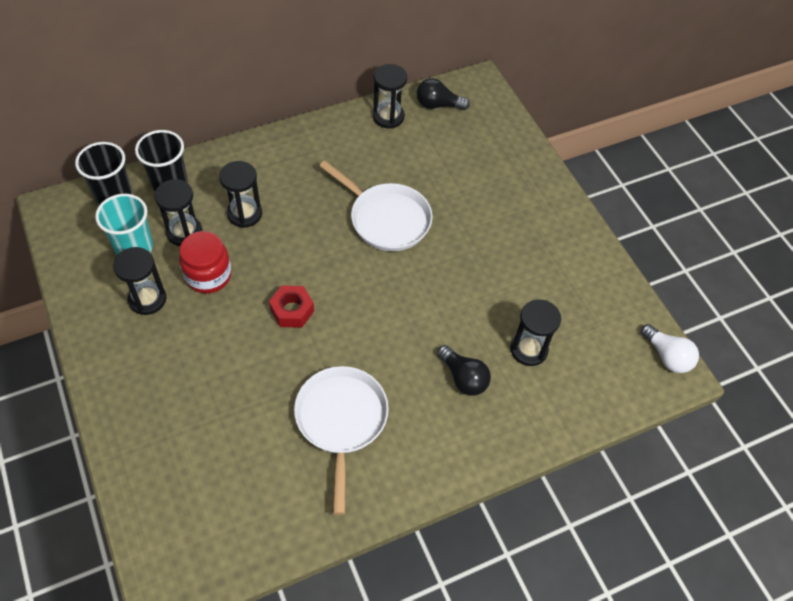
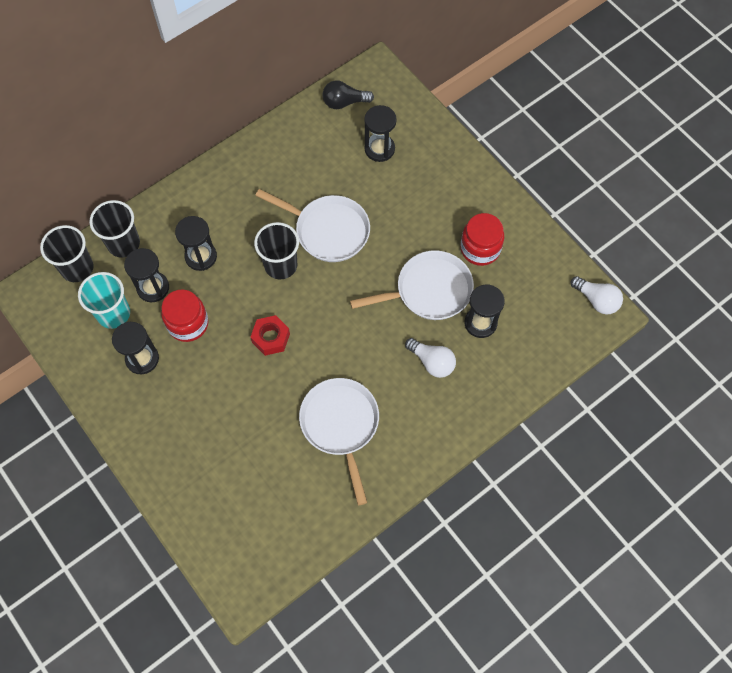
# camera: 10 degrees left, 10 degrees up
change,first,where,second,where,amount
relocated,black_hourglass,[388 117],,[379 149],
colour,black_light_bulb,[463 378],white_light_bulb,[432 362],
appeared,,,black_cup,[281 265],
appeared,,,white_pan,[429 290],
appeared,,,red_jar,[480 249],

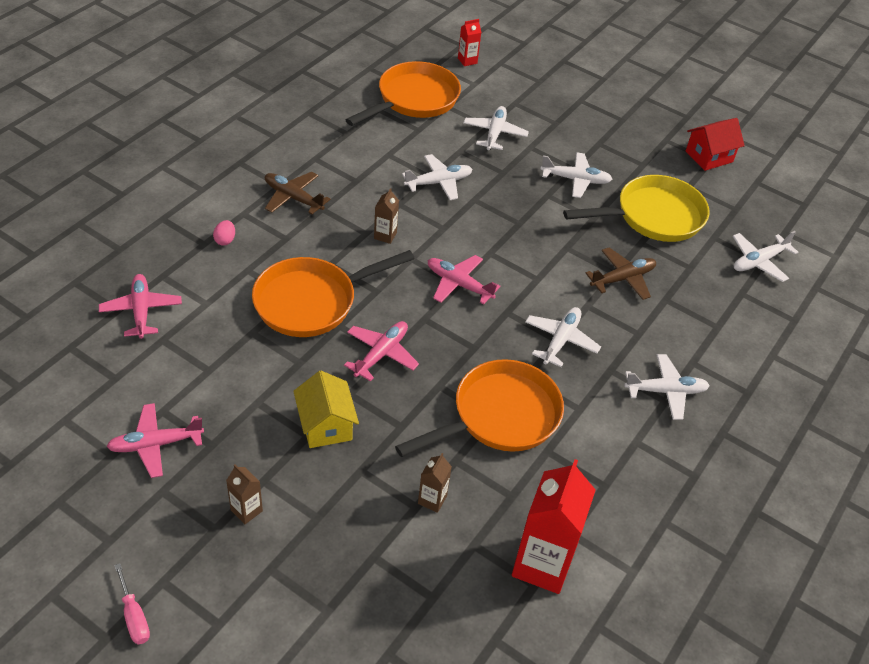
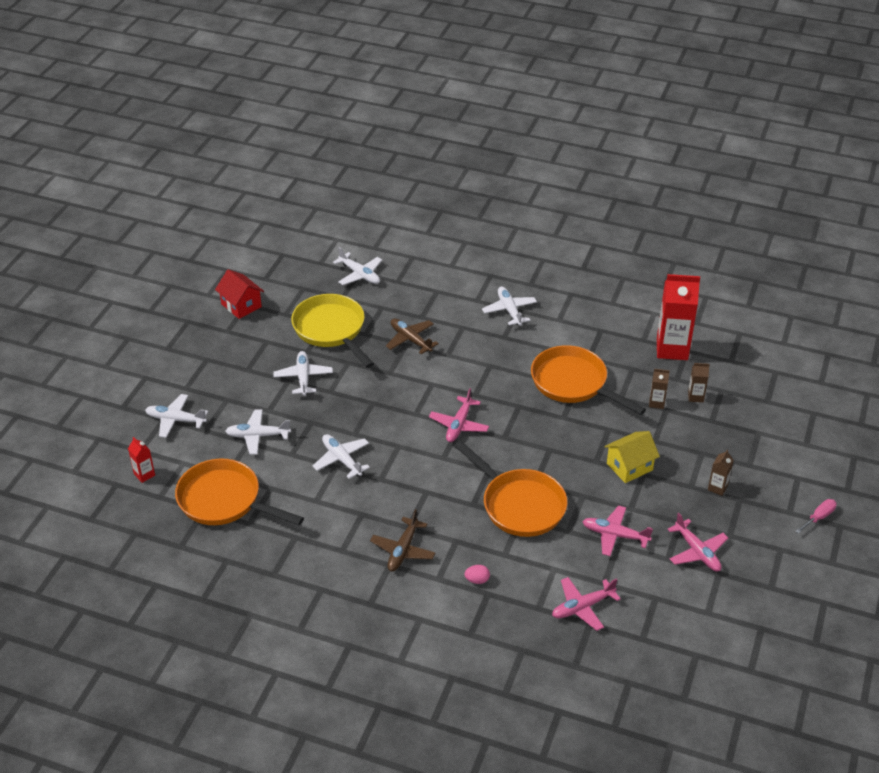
# camera: 100 degrees left, 5 degrees down
change,first,where,second,where,amount
relocated,pink_plane,[381 354],,[614 535],
relocated,brown_carton,[385 235],,[695 397],
relocated,white_plane,[561 340],,[175 420],

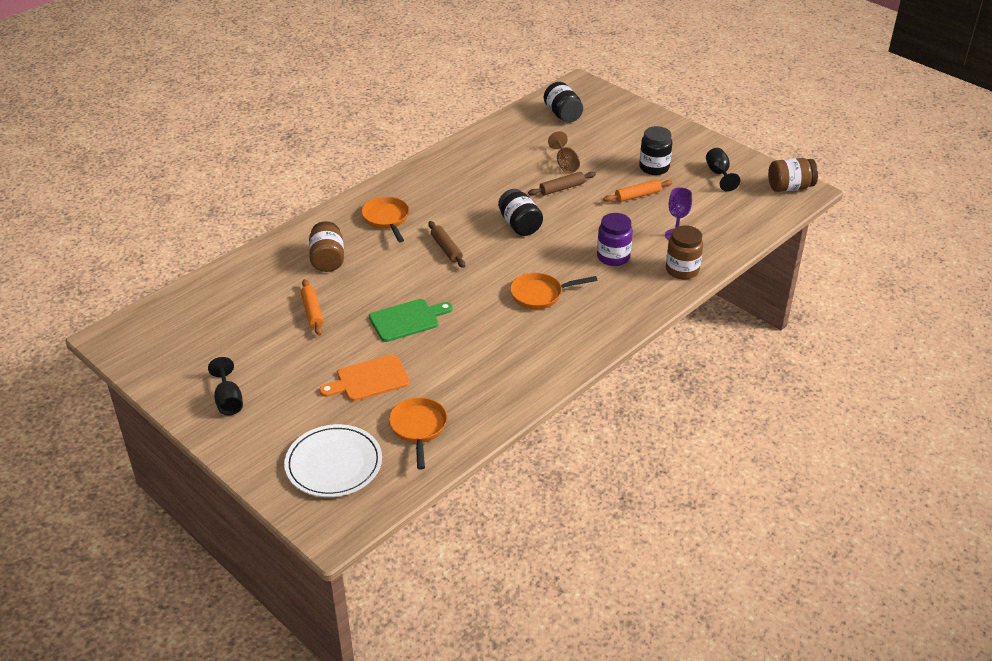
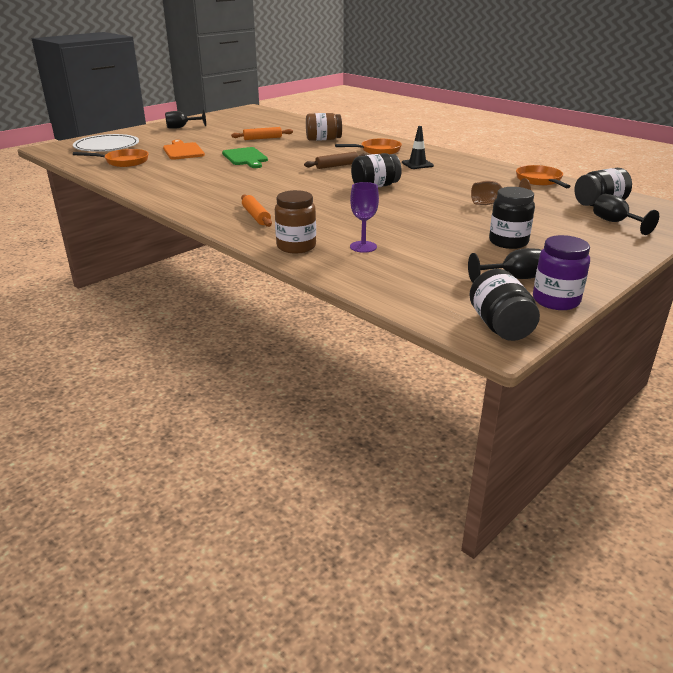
# camera: 90 degrees right, 10 degrees down
change,first,where,second,where,amount
relocated,orange_pan,[540 294],,[540 180],
missing,brown_rolling_pin,[562 188],,,
relocated,purple_jar,[613 257],,[556 300],
relocated,orange_rolling_pin,[637 196],,[256 216],
colour,brown_jar,[790 187],black_jar,[500 326],
appeared,,,black_traffic_cone,[417 164],
appeared,,,black_goblet,[615 222],

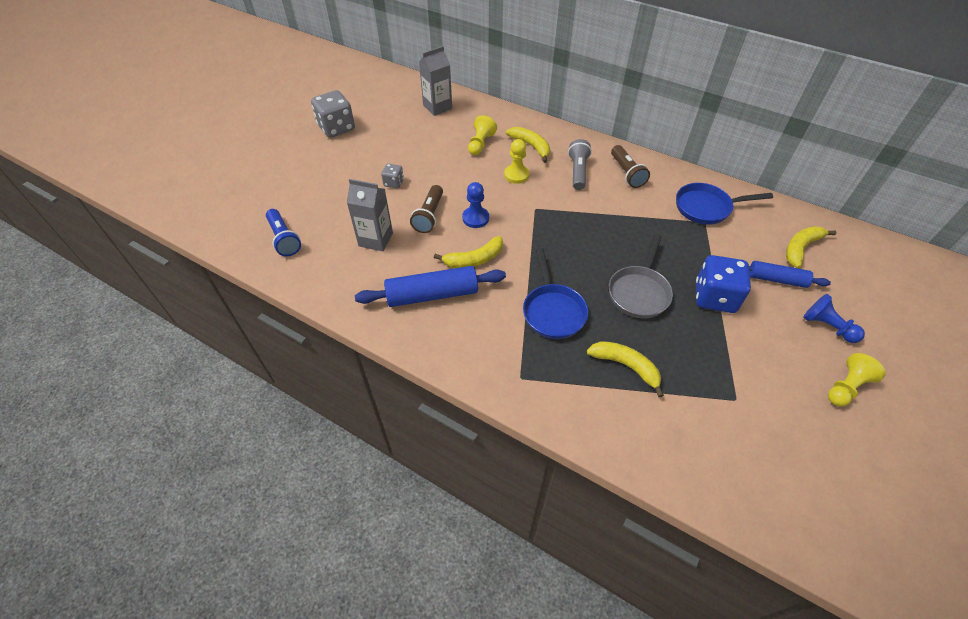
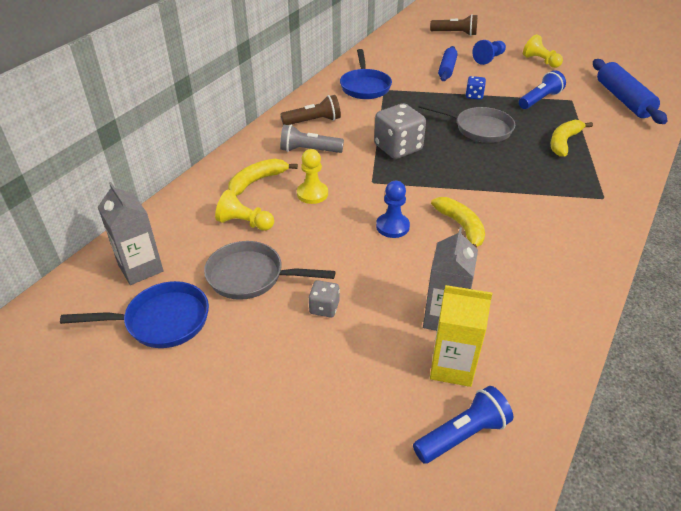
# camera: 90 degrees left, 10 degrees down
change,first,where,second,where,amount
relocated,grey_dice,[336 128],,[398 148],
relocated,blue_rolling_pin,[432 294],,[623 100],
relocated,brown_flashlight,[429 216],,[455 33],
relocated,blue_pan,[553 311],,[162 321],
size,blue_dice,[714 297],,[474 96],x0.51
missing,yellow_banana,[800 248],,,
appeared,,,grey_pan,[251 276],
appeared,,,yellow_carton,[452 366],
appeared,,,blue_flashlight,[540 99],

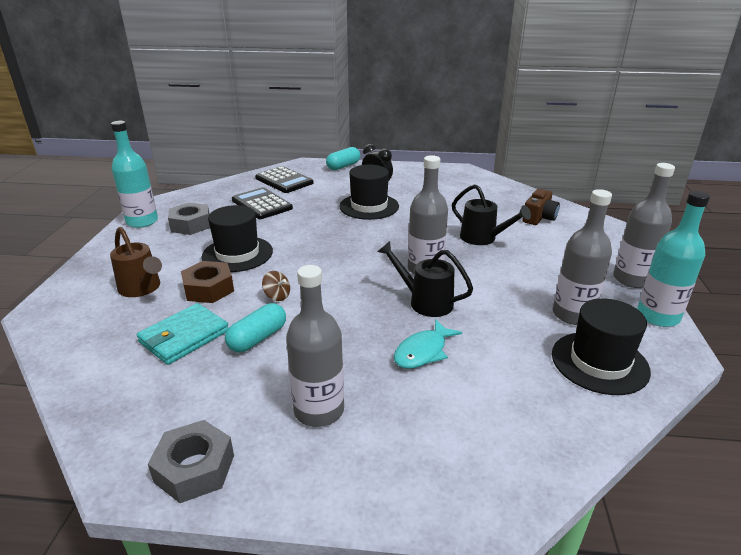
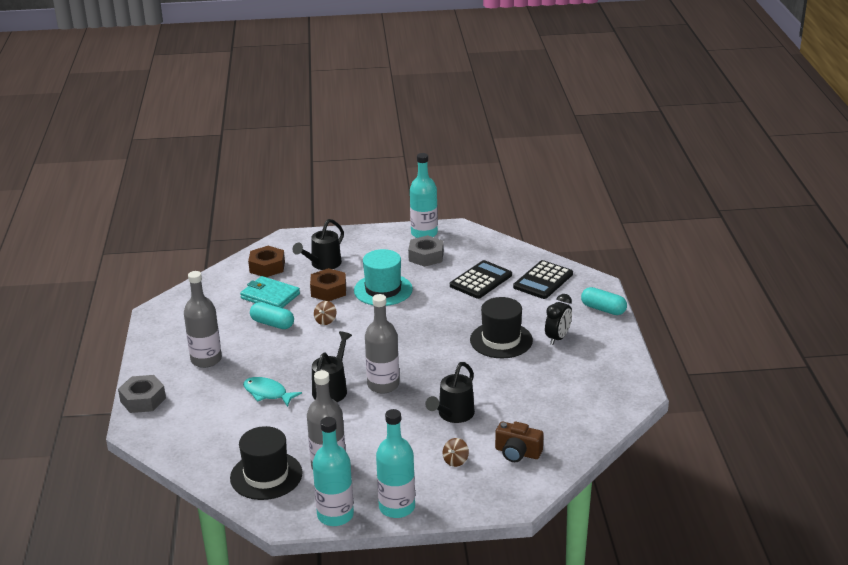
# camera: 80 degrees right, 0 degrees up
change,first,where,second,where,amount
colour,brown_watering_can,[142 289],black_watering_can,[322 264],
relocated,grey_nut,[194 469],,[143 400],
colour,black_hat,[237 254],turquoise_hat,[383 290],
colour,grey_bottle,[631 279],turquoise_bottle,[397 507],
appeared,,,brown_nut,[267 267],
appeared,,,brown_spinning_top,[455 461],

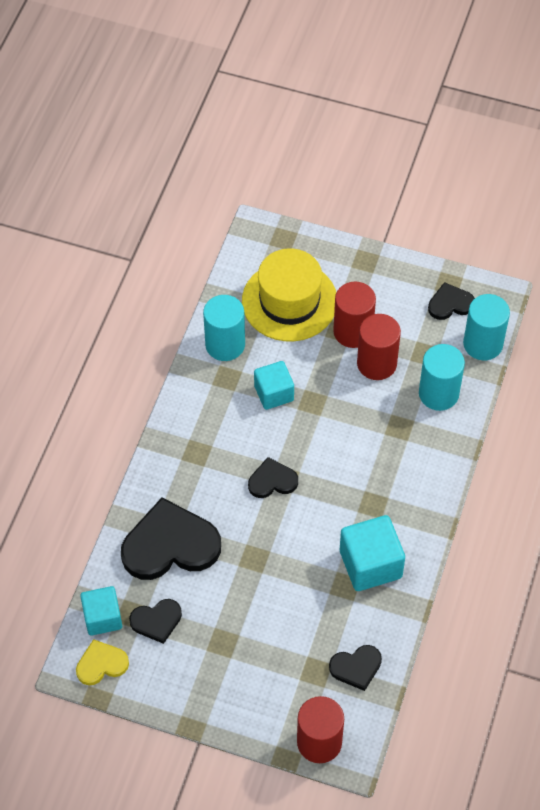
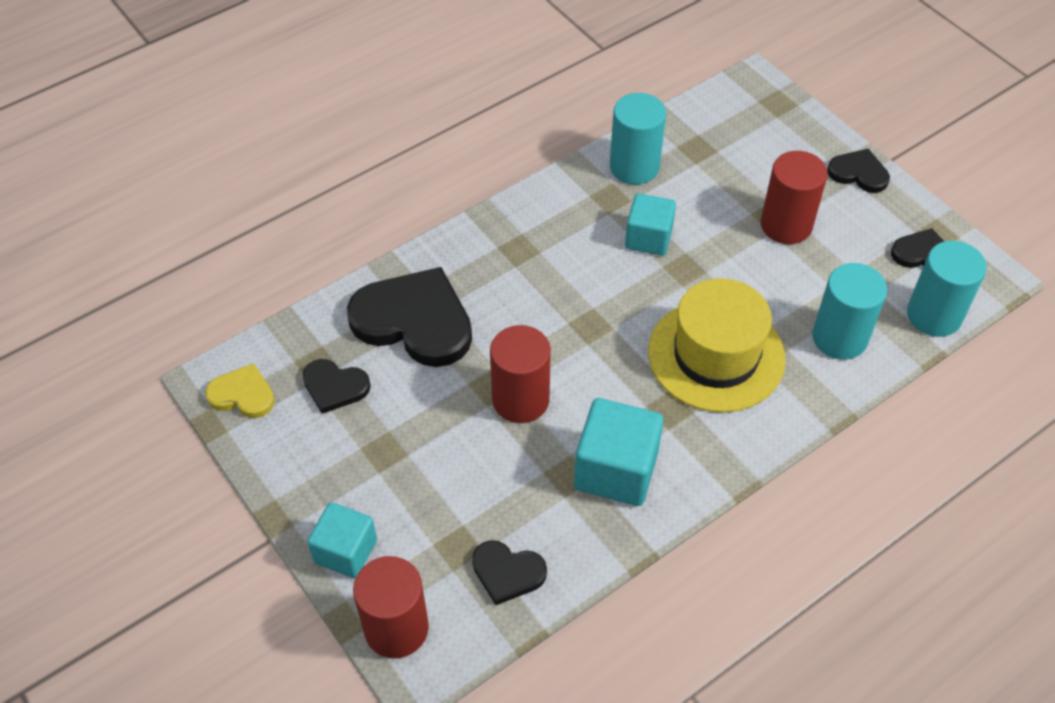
# camera: 35 degrees right, 5 degrees down
change,first,where,second,where,amount
relocated,turquoise_cube,[103 617],,[345 551],
relocated,yellow_hat,[289 301],,[716 355],
relocated,black_heart,[272 481],,[858 173],
relocated,red_cylinder,[376 363],,[520 399],

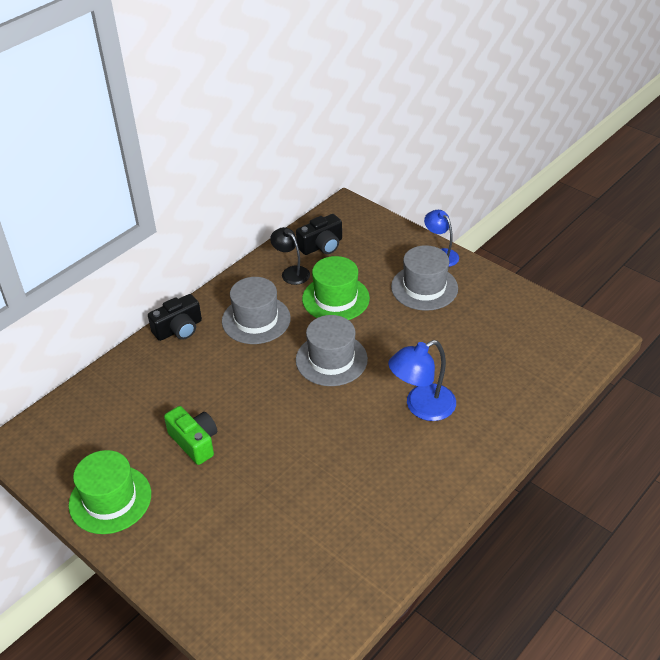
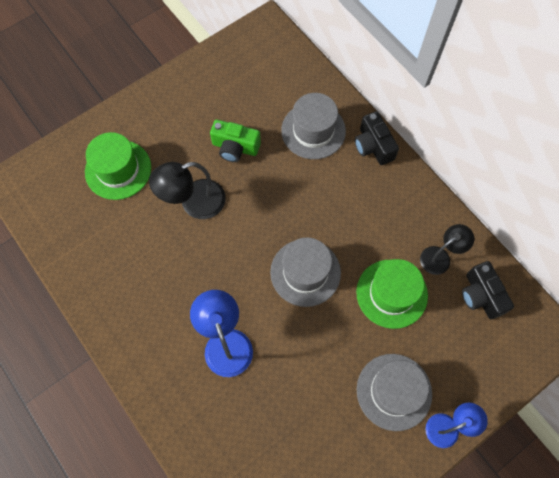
# camera: 100 degrees right, 25 degrees up
change,first,where,second,where,amount
relocated,green_hat,[110 499],,[118 170],
spun,green_camera,[194 442],,[235 147],45 degrees clockwise
relocated,grey_hat,[256 320],,[313 131],
appeared,,,black_lamp,[194 203],

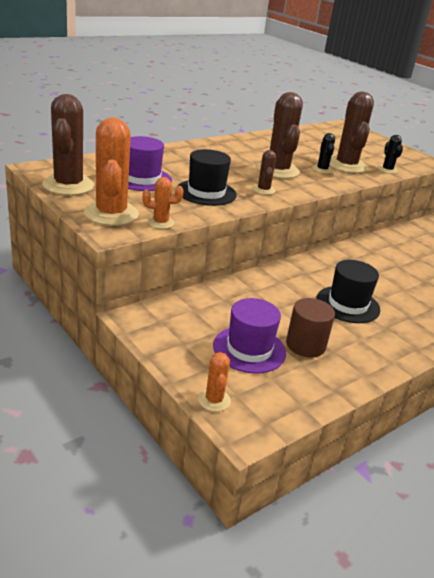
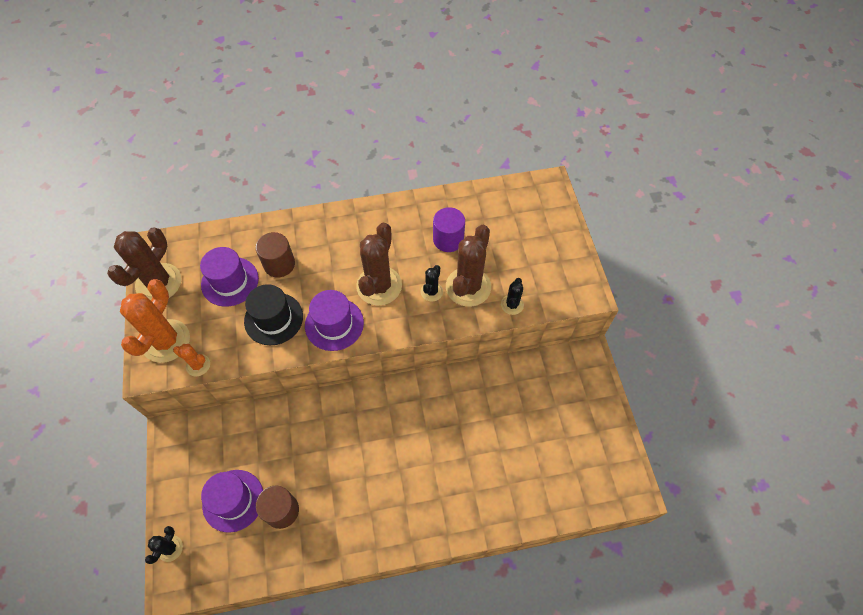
# camera: 30 degrees right, 30 degrees up
change,first,where,second,where,amount
colour,orange_cactus,[214 400],black_cactus,[170 548],
exchanged,brown_cactus,[263 190],purple_hat,[334 324],
missing,black_hat,[348 304],,,
appeared,,,brown_cylinder,[279 264],
appeared,,,purple_cylinder,[448 239],

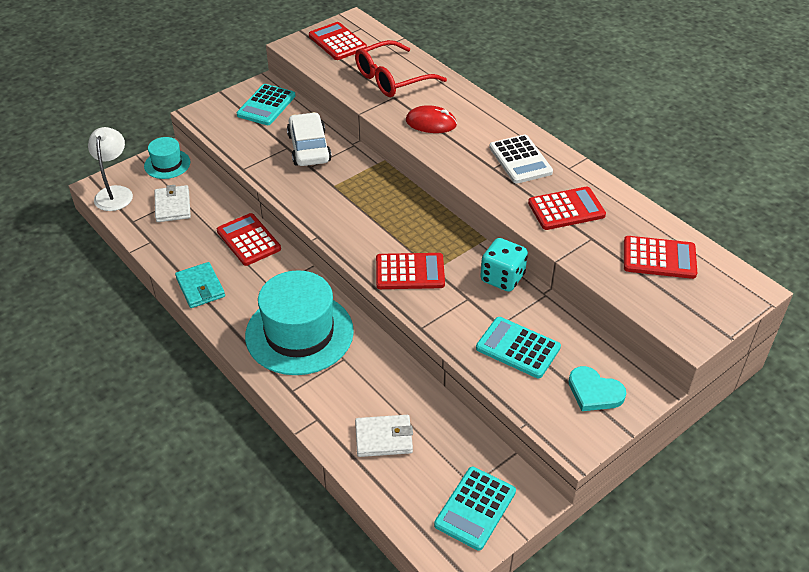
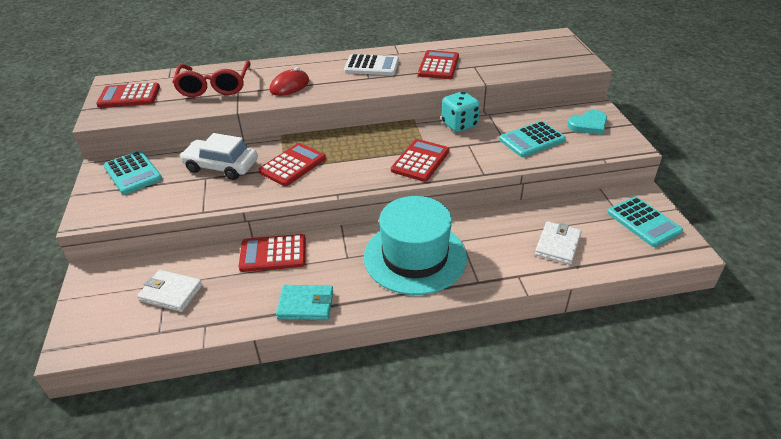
# camera: 60 degrees left, 5 degrees down
change,first,where,second,where,amount
missing,white_lamp,[115 193],,,
missing,turquoise_hat,[167 164],,,
relocated,red_calculator,[659 258],,[292 165],

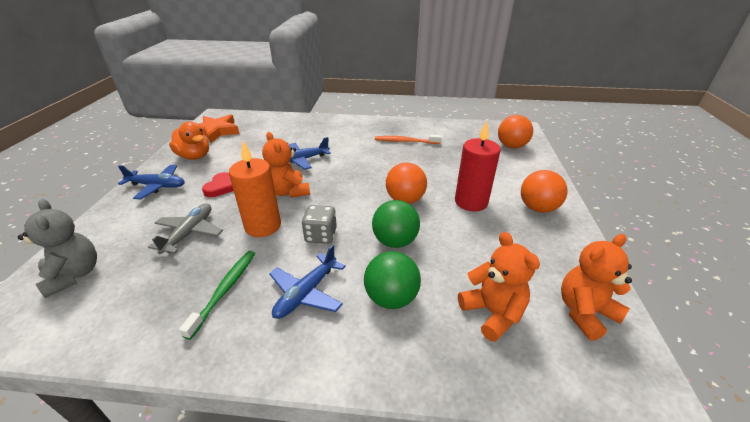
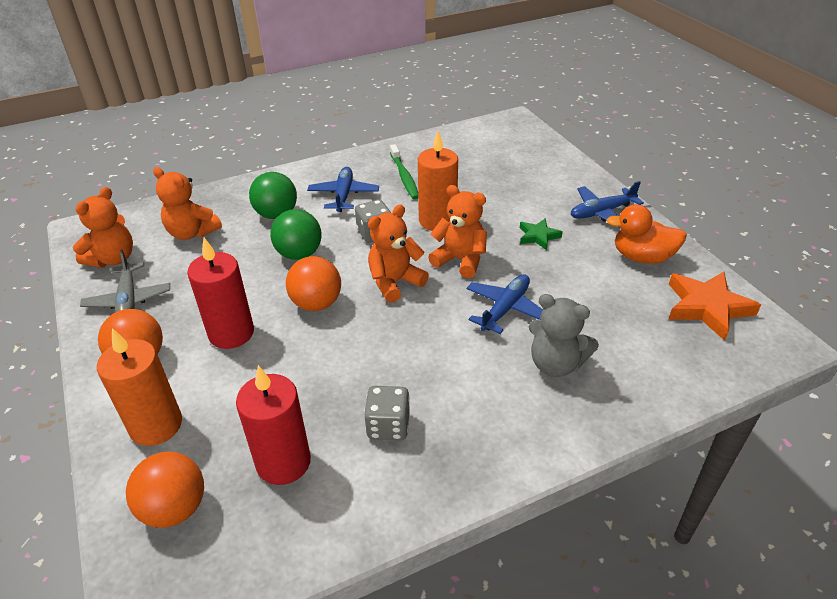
# camera: 150 degrees right, 5 degrees up
change,first,where,second,where,amount
relocated,grey_teddy_bear,[74 275],,[555 364],
relocated,grey_plane,[189 233],,[128 300],
exchanged,red_heart,[221 187],green_star,[538 236],
exchanged,orange_toothbrush,[405 141],grey_dice,[388 426],
appeared,,,orange_candle,[156 425],
appeared,,,red_candle,[283 462],
appeared,,,orange_teddy_bear,[395 282],

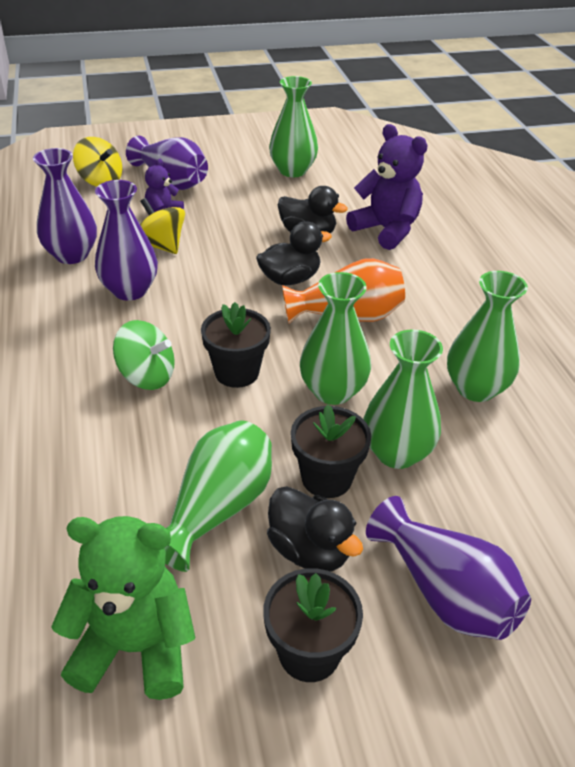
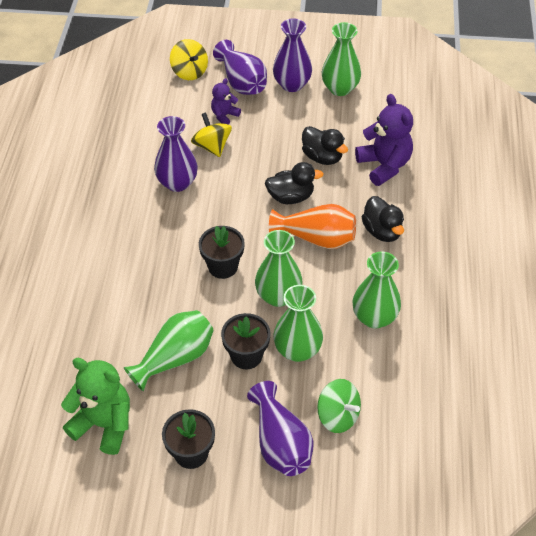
# camera: 20 degrees right, 10 degrees up
change,first,where,second,where,amount
relocated,purple_vase,[72 255],,[292 84],
relocated,green_spinning_top,[147 376],,[338 416],
relocated,black_duck,[309 550],,[382 231],

